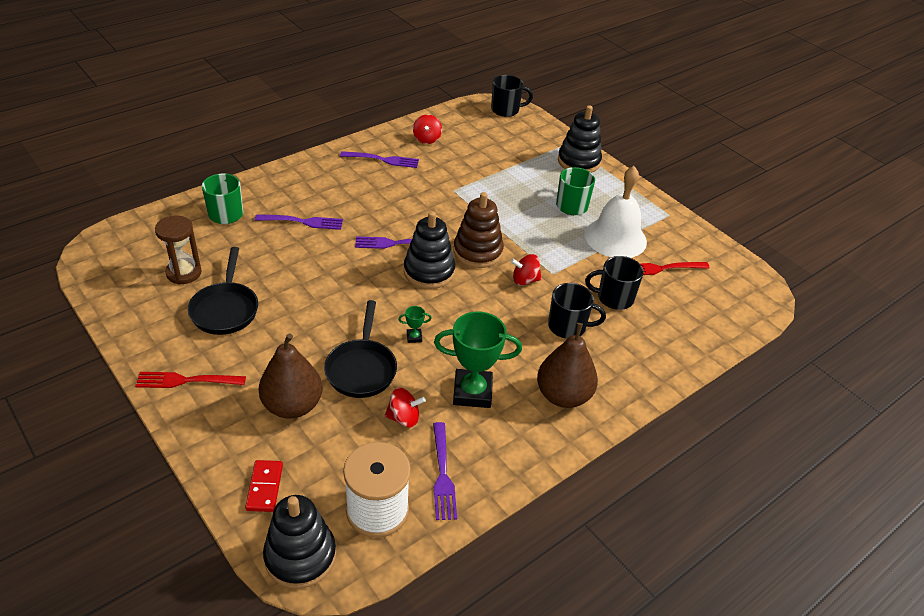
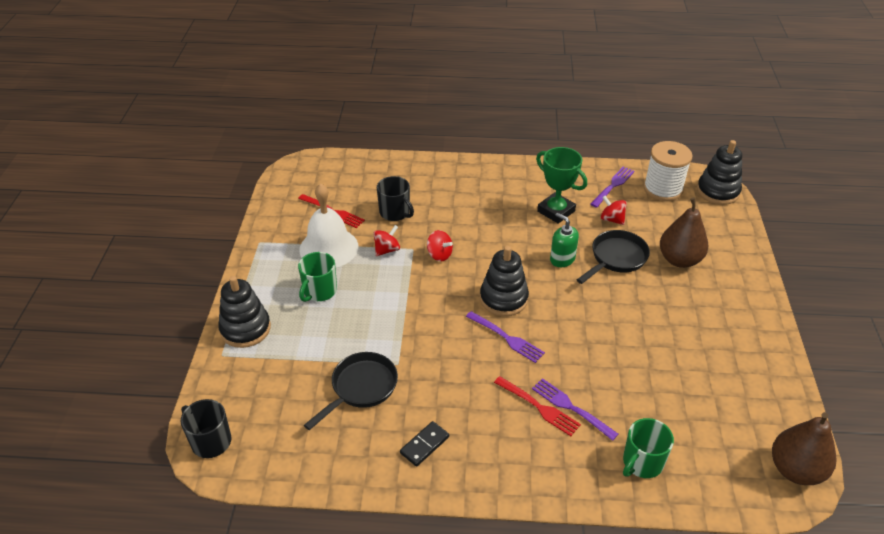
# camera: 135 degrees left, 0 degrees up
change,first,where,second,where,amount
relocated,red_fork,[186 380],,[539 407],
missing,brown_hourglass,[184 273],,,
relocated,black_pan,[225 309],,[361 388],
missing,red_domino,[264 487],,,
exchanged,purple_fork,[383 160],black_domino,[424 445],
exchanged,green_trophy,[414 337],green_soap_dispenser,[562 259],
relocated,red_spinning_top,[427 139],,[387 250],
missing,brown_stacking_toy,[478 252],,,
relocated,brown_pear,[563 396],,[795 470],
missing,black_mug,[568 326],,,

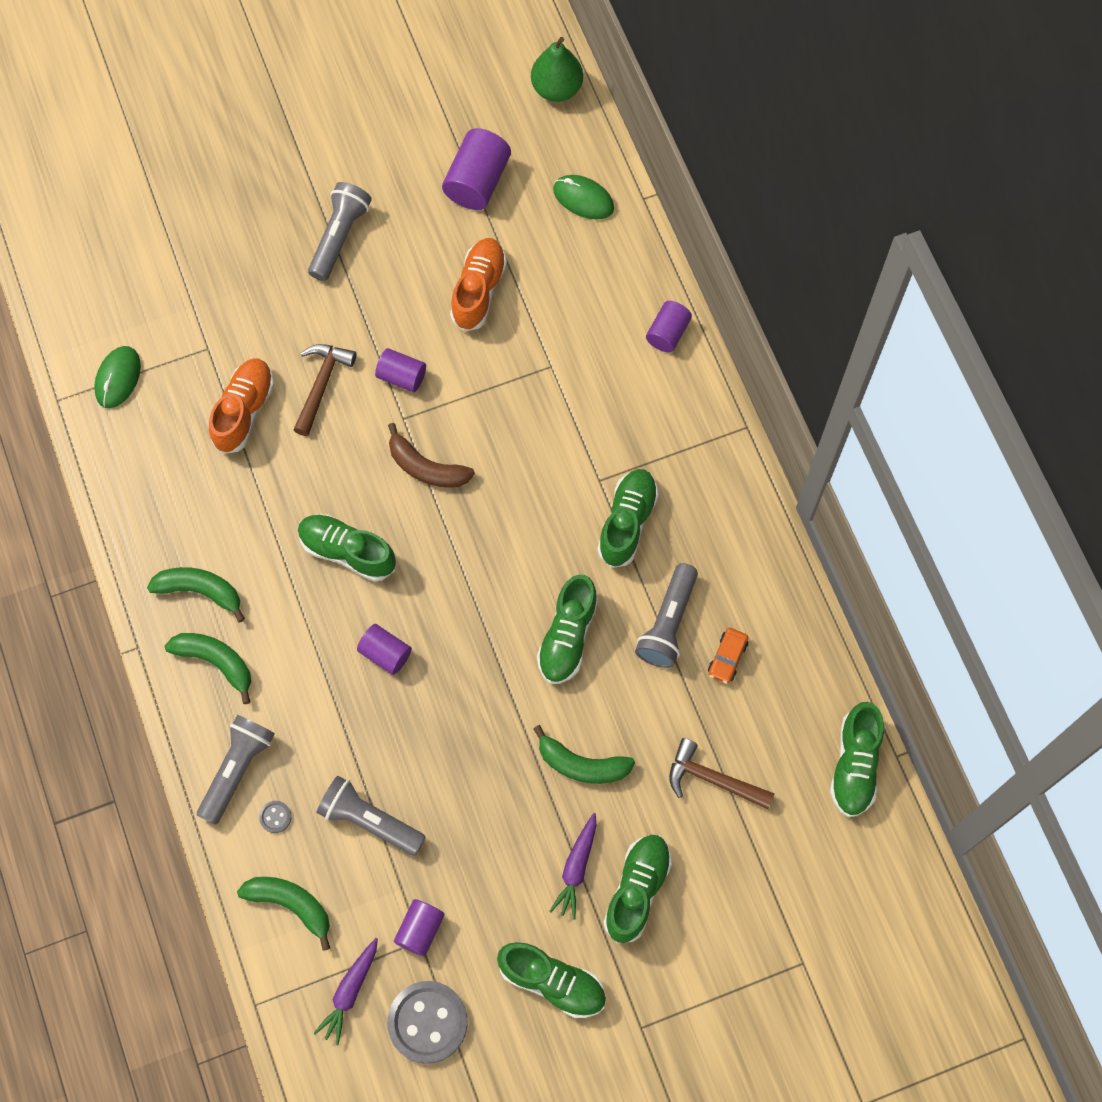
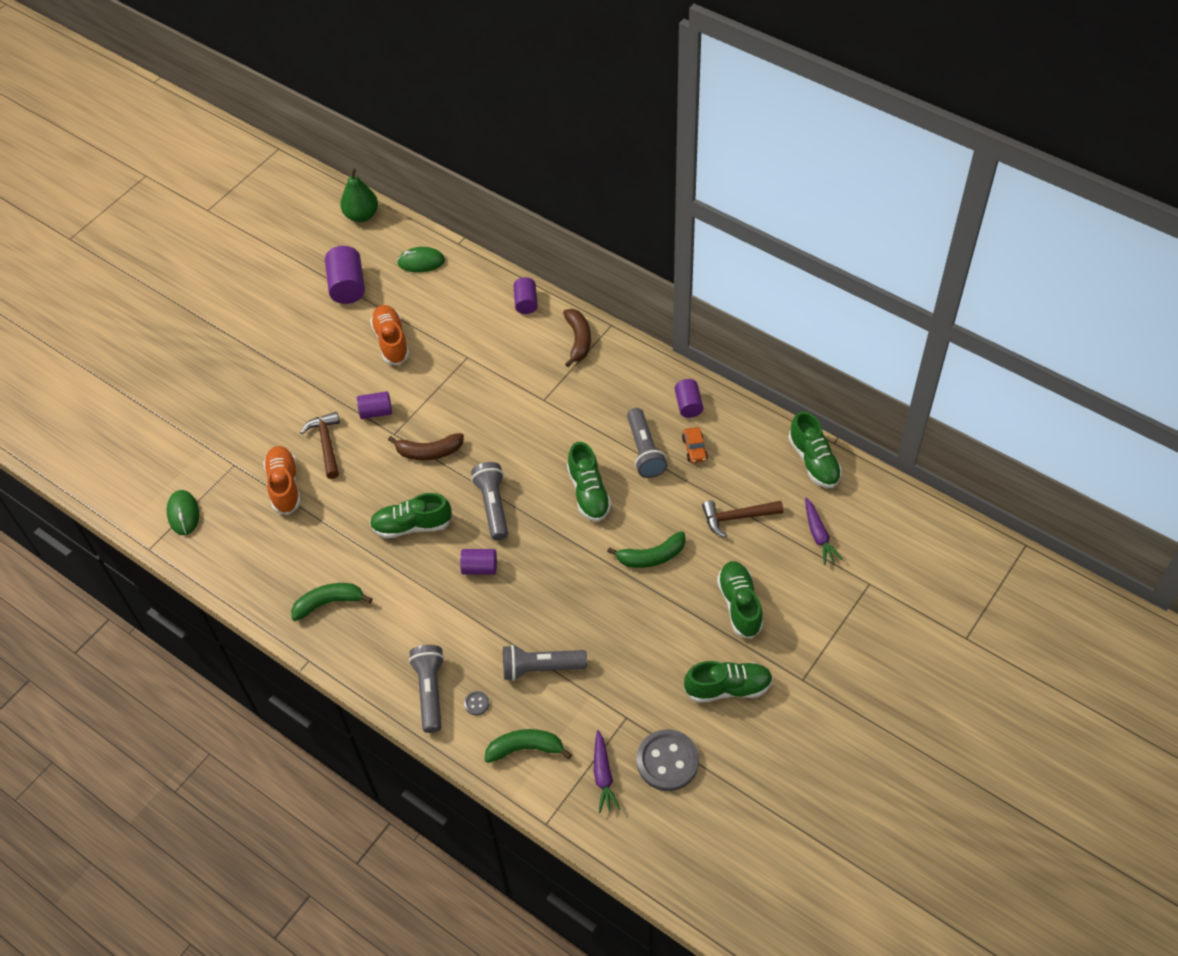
# camera: 30 degrees left, 15 degrees down
change,first,where,second,where,amount
missing,green_banana,[216 662],,,
relocated,grey_flashlight,[339 237],,[493 506],
relocated,purple_cylinder,[420 930],,[688 405],
relocated,purple_carrot,[576 868],,[819 535],
missing,green_shoe,[627 522],,,
appeared,,,brown_banana,[578 340],

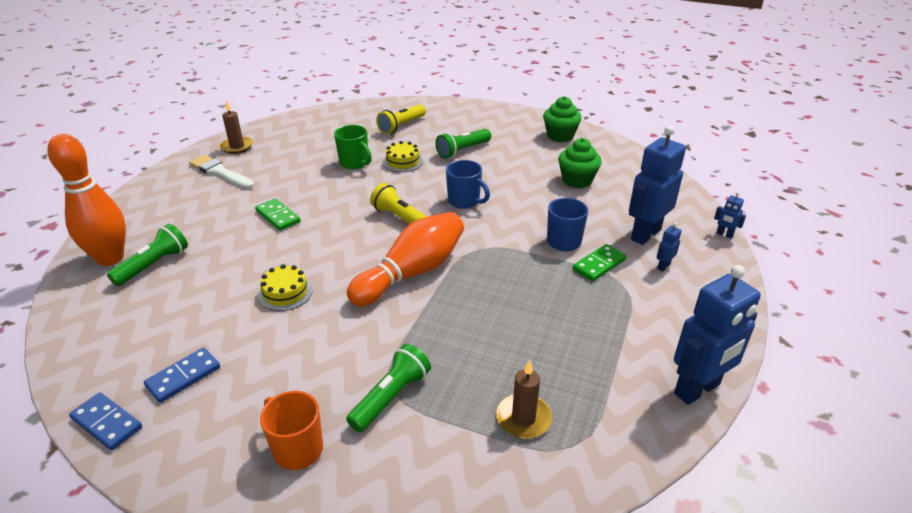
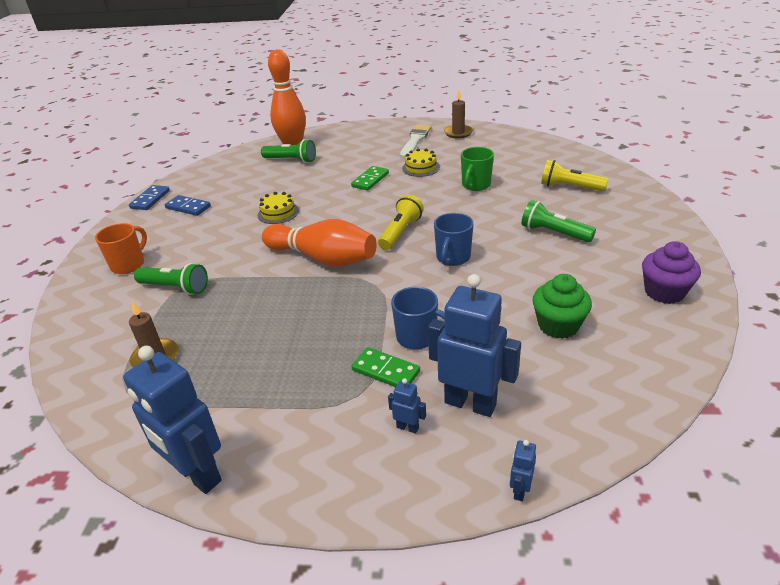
# camera: 75 degrees right, 0 degrees up
change,first,where,second,where,amount
relocated,yellow_cake,[403 162],,[421 168],
colour,green_cupcake,[560 136],purple_cupcake,[664 292],

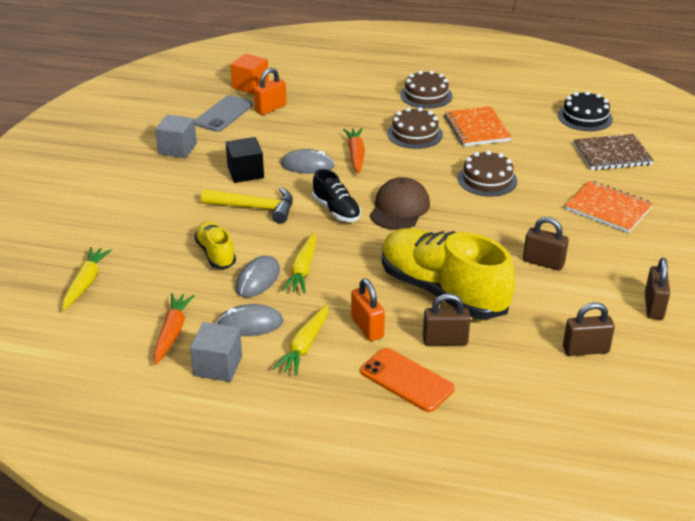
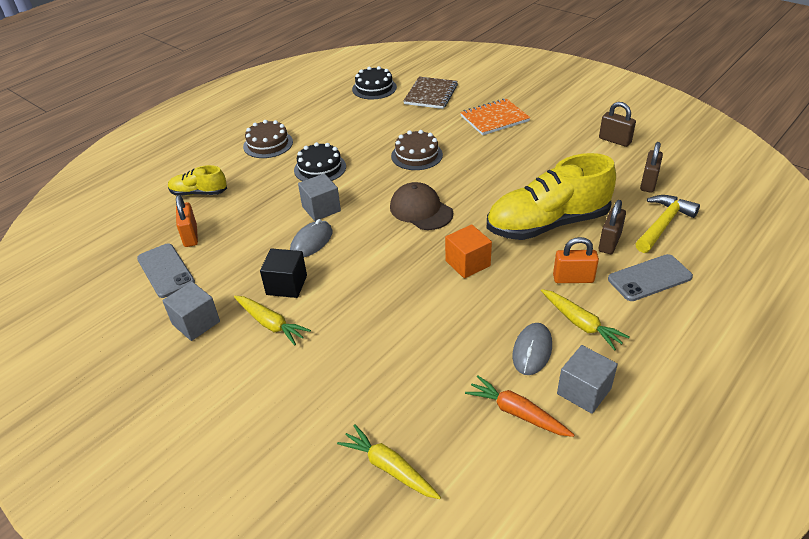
# camera: 60 degrees left, 5 degrees up
change,first,where,second,where,amount
relocated,yellow_shoe,[216 253],,[199 193],
relocated,yellow_hammer,[255 208],,[663 224],
relocated,orange_cube,[250 85],,[467 263],
missing,grey_mouse,[258 279],,,
relocated,yellow_carrot,[303 270],,[271 324],
missing,black_shoe,[336 210],,,
exchanged,orange_carrot,[356 155],grey_cube,[321 209],
colour,orange_phone,[406 380],grey_phone,[649 278],
colour,brown_cake,[414 134],black_cake,[320 168],
missing,orange_notebook,[476 128],,,
missing,brown_padlock,[543 262],,,

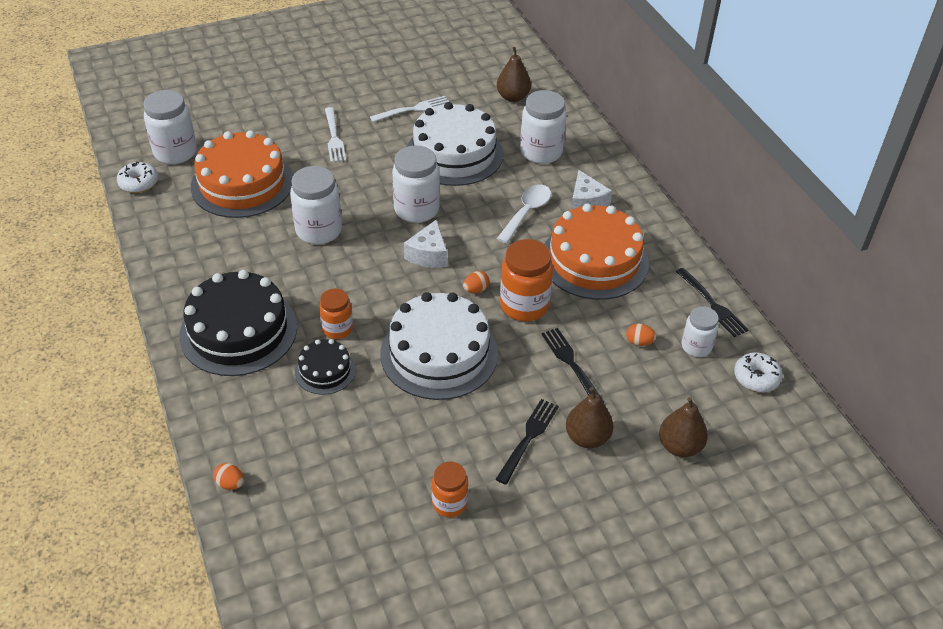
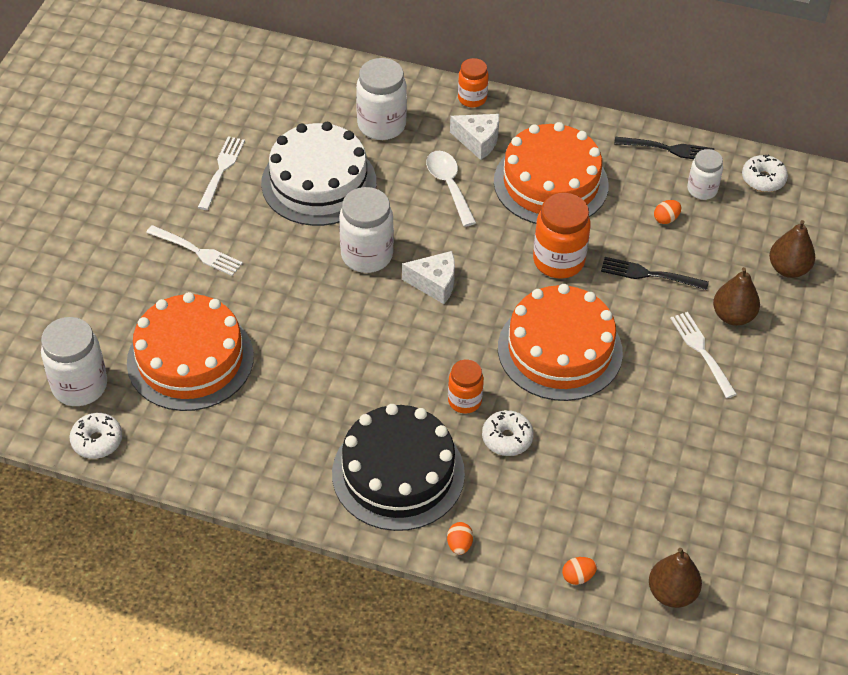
# camera: 50 degrees left, 5 degrees up
change,first,where,second,where,amount
missing,white_jar,[318 231],,,
exchanged,black_cake,[325 370],white_donut,[507 438],
colour,white_cake,[439 353],orange_cake,[560 350],
spun,white_cheese,[428 255],,[434 283],45 degrees counterclockwise
relocated,orange_jar,[449 503],,[472 98],
relocated,orange_egg,[475 290],,[459 545],
colour,black_fork,[528 438],white_fork,[702 351],
relocated,brown_pear,[513 97],,[672 593],

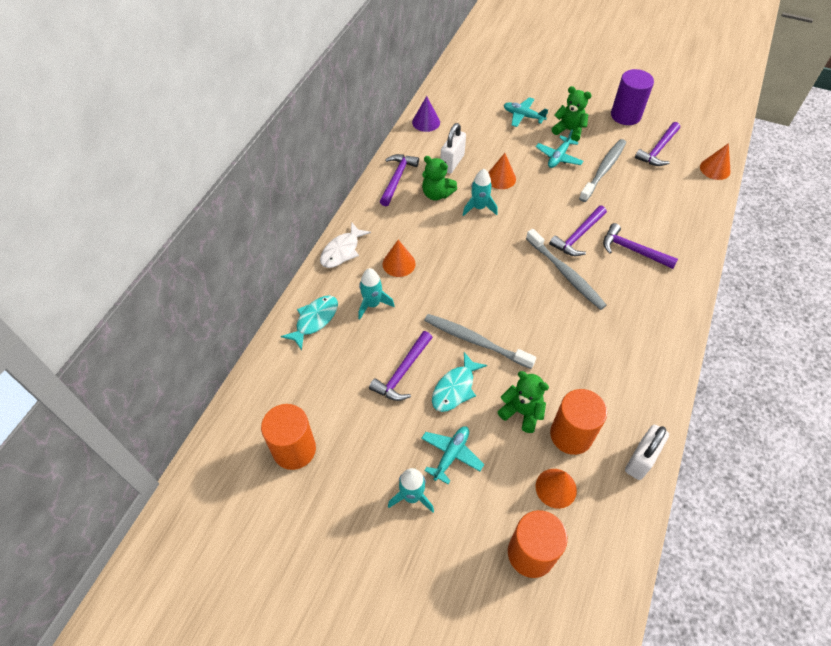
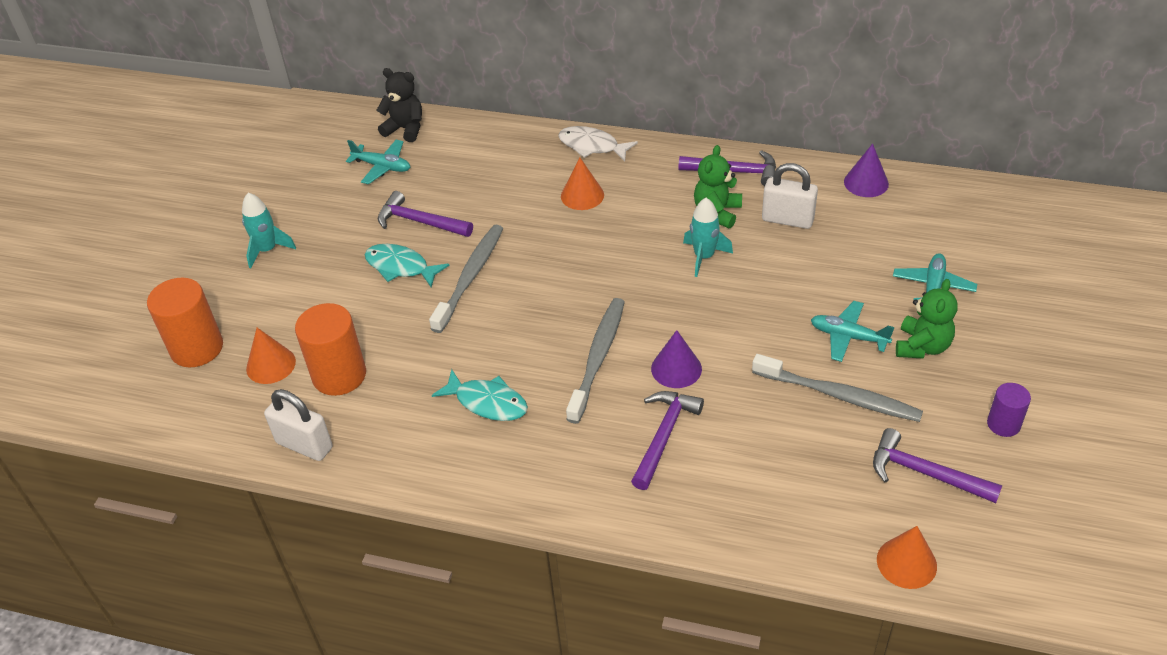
# camera: 85 degrees right, 10 degrees down
change,first,where,second,where,amount
missing,orange_cylinder,[294 449],,,
relocated,turquoise_fish,[315 320],,[487 402],
missing,turquoise_rocket,[372 304],,,
relocated,turquoise_plane,[451 455],,[382 167],
missing,orange_cone,[501 178],,,
missing,green_teddy_bear,[521 412],,,
spun,grey_toothbrush,[566 274],,[598 358],150 degrees clockwise
exchanged,purple_hammer,[578 236],purple_cone,[676 368],
size,purple_cylinder,[625 115],,[1003 424],x0.56
appeared,,,black_teddy_bear,[405 129],

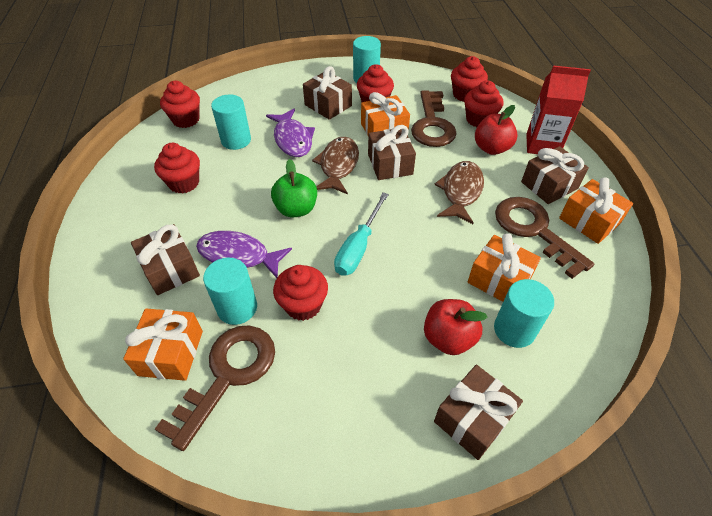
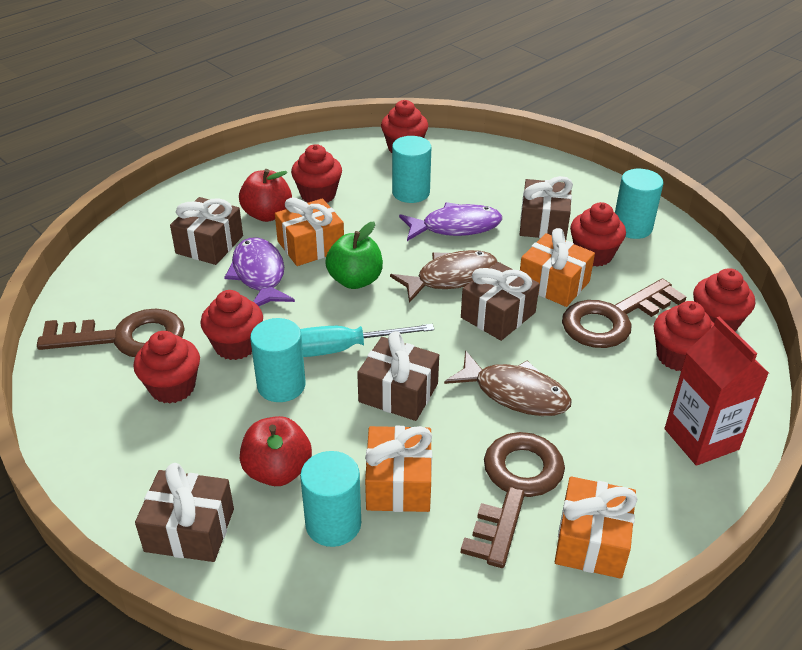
# camera: 55 degrees right, 10 degrees down
change,first,where,second,where,amount
relocated,orange_gift,[171 353],,[310 246],
relocated,turquoise_cylinder,[237 308],,[281 385],
spun,purple_fish,[292 139],,[455 227],135 degrees counterclockwise
spun,brown_fish,[460 191],,[515 393],45 degrees clockwise
relocated,red_apple,[491 148],,[267 214],
relocated,brown_gift,[549 185],,[398 393],
appeared,,,red_cupcake,[172 387],

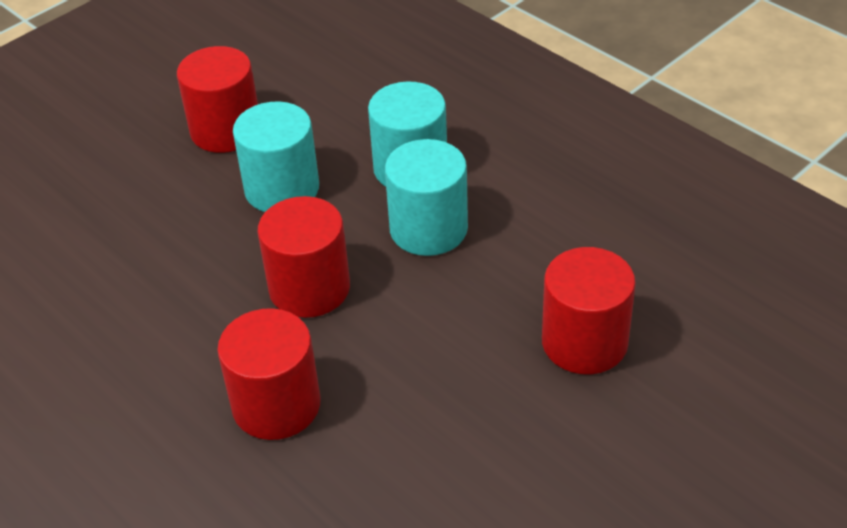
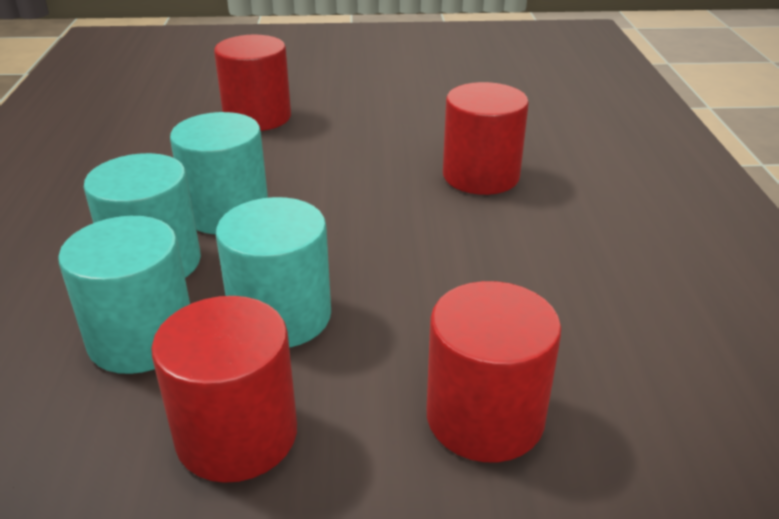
# camera: 140 degrees left, 10 degrees down
change,first,where,second,where,amount
relocated,red_cylinder,[309 288],,[485 417],
appeared,,,turquoise_cylinder,[142 338],

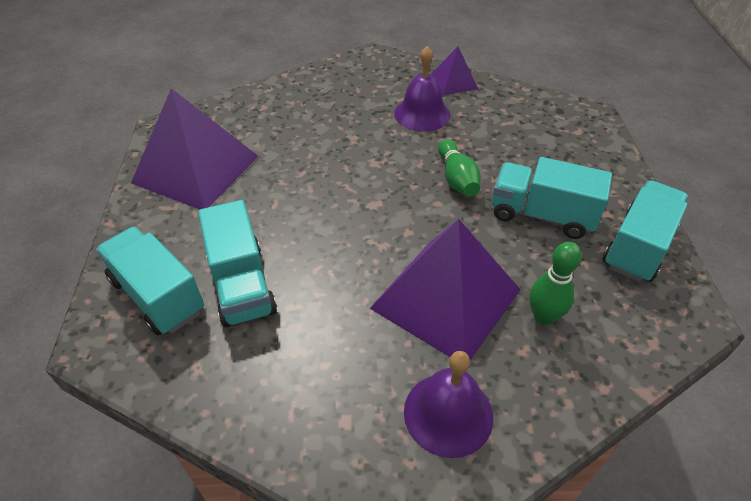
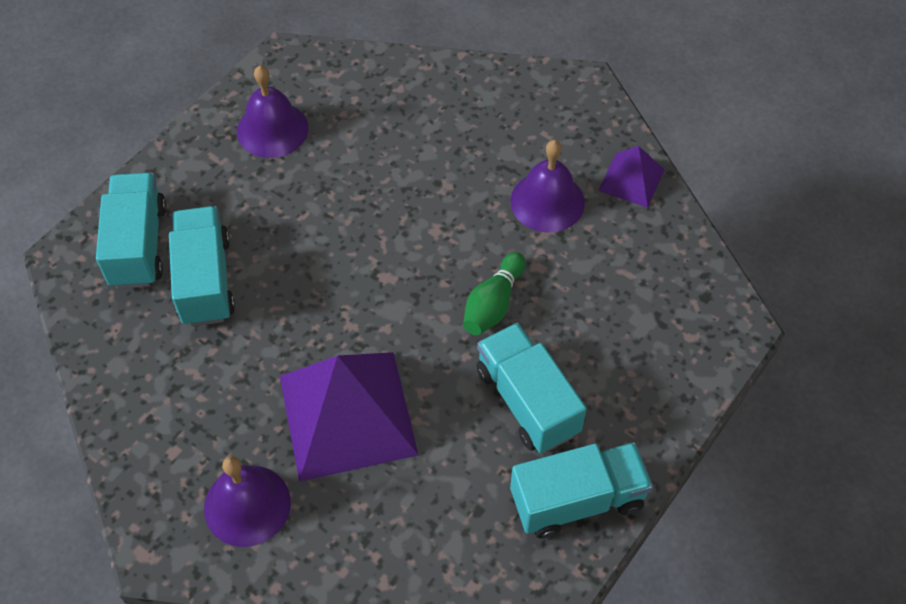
# camera: 40 degrees right, 10 degrees up
change,first,where,second,where,amount
exchanged,purple_pyramid,[196 169],purple_bell,[272 129],
spun,turquoise_truck,[242 284],,[205 280],150 degrees clockwise
missing,green_bowling_pin,[543 316],,,

